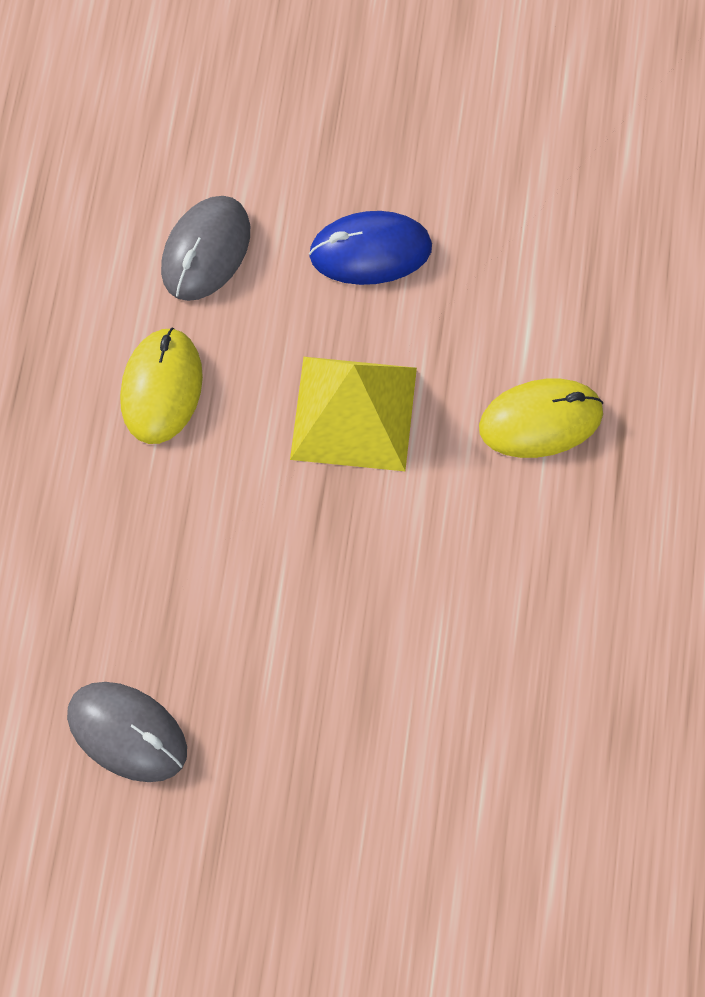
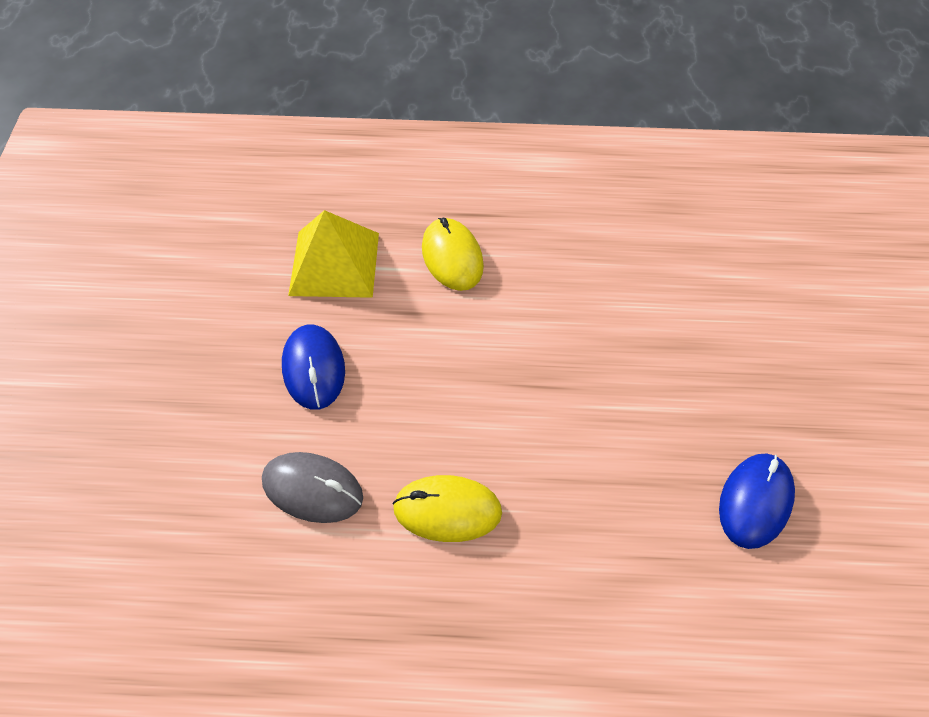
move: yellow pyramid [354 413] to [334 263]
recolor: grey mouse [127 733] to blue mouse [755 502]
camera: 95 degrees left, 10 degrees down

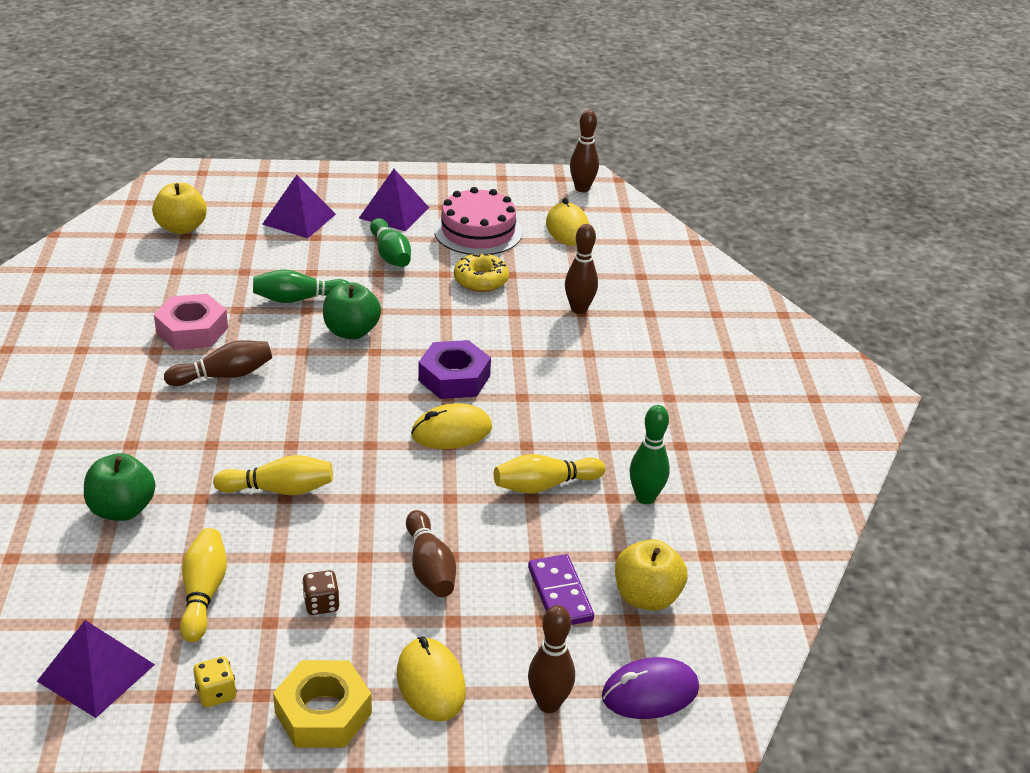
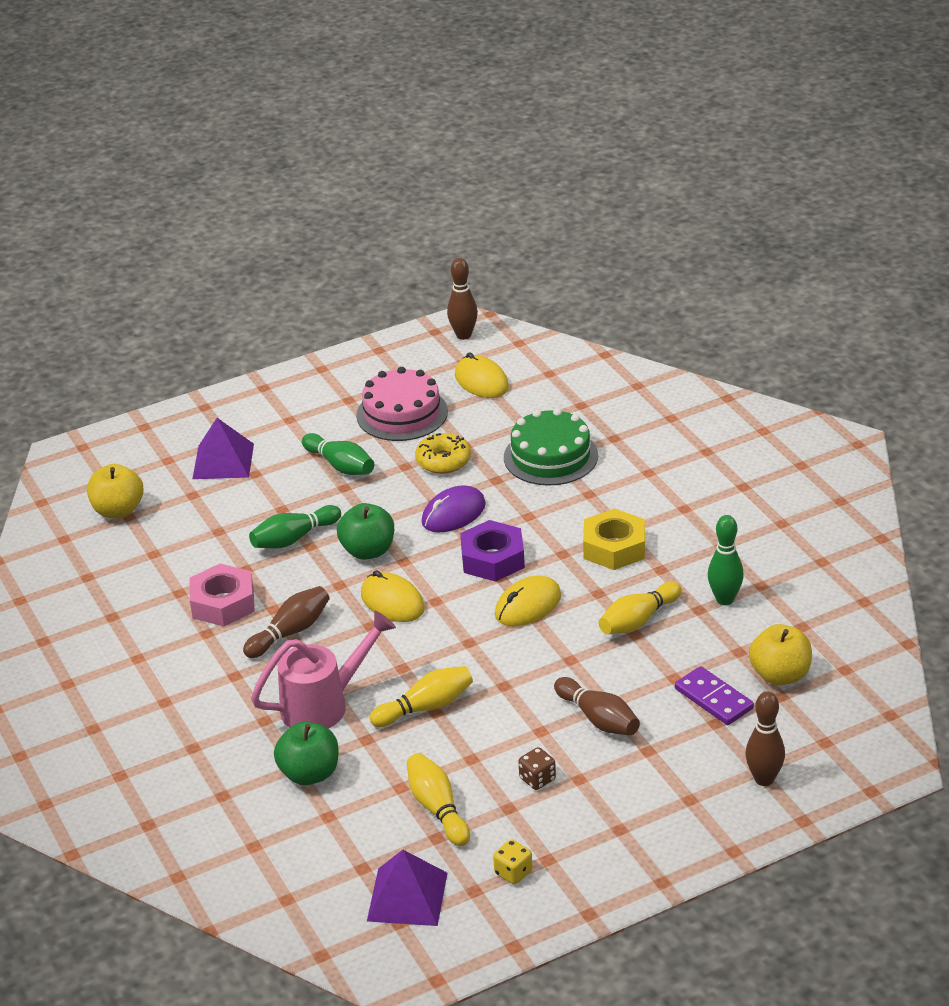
delete: purple pyramid [394 212]
insert: pink watering can [324 705]
move: yellow nut [323 713] to [614 547]; yellow mouse [430 683] to [392 602]; purple mouse [650 693] to [453 514]
replace: brown bowling pin [579 309] to green cake [550 456]
camera: 20 degrees left, 0 degrees up

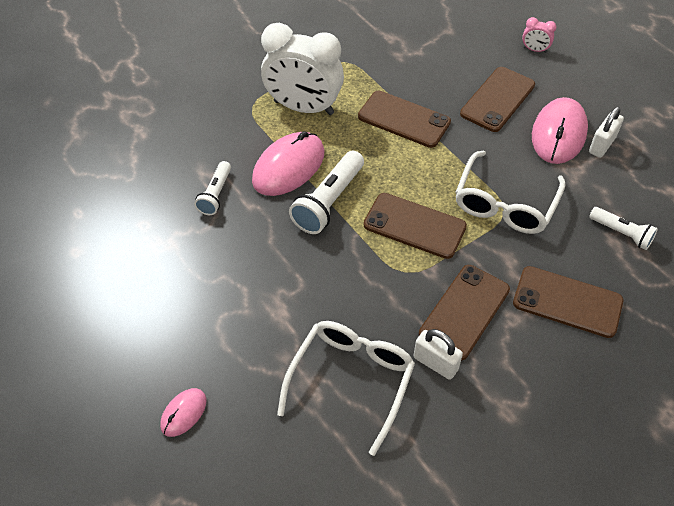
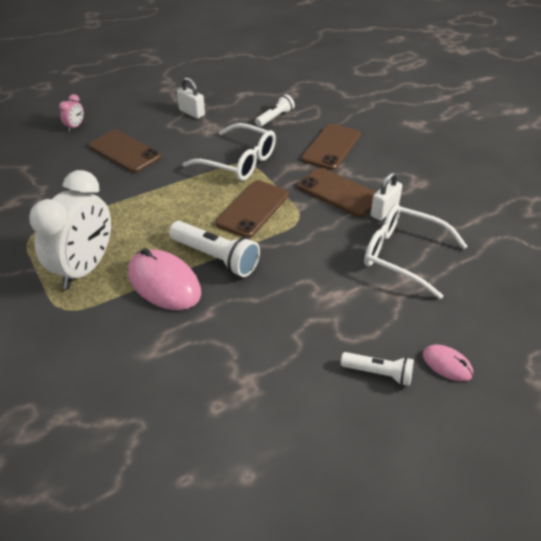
delete: brown phone [404 119]; pink mouse [558 134]
move: white flashlight [215 194] to [379 373]
camera: 85 degrees left, 10 degrees down

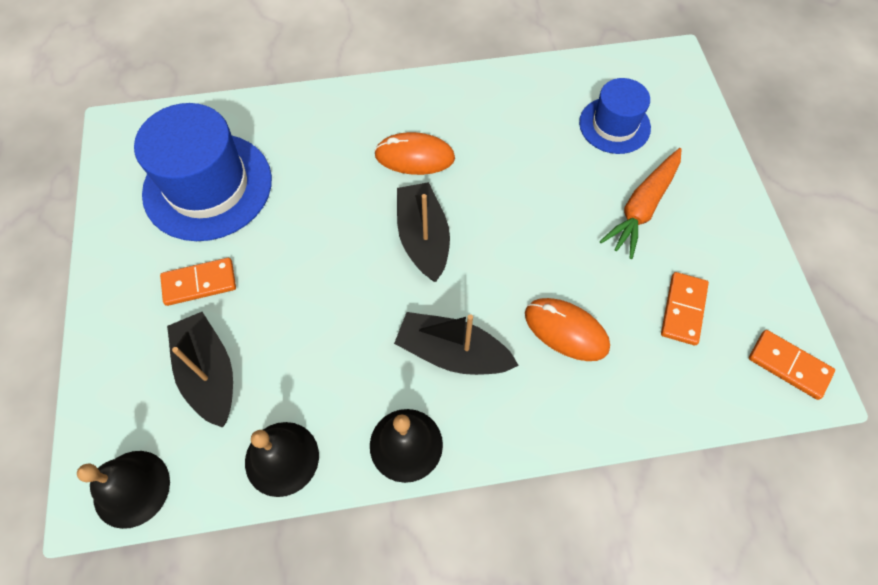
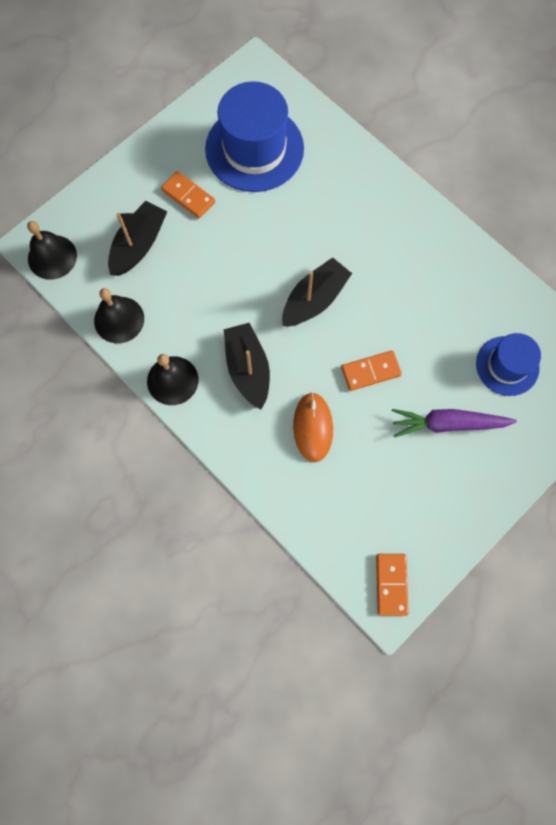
delete: orange mouse [414 157]
move: orange domino [683 310] to [371 371]
recolor: orange carrot [642 207] to purple carrot [448 424]
camera: 55 degrees right, 10 degrees up

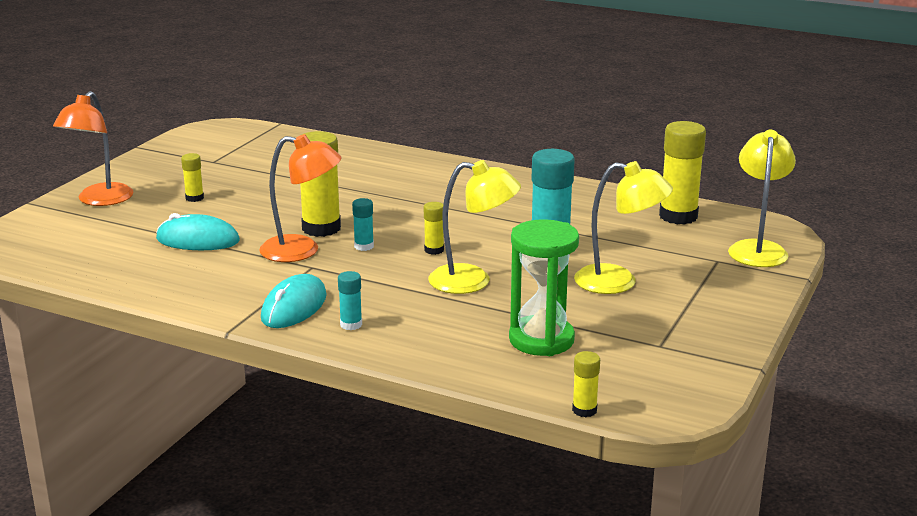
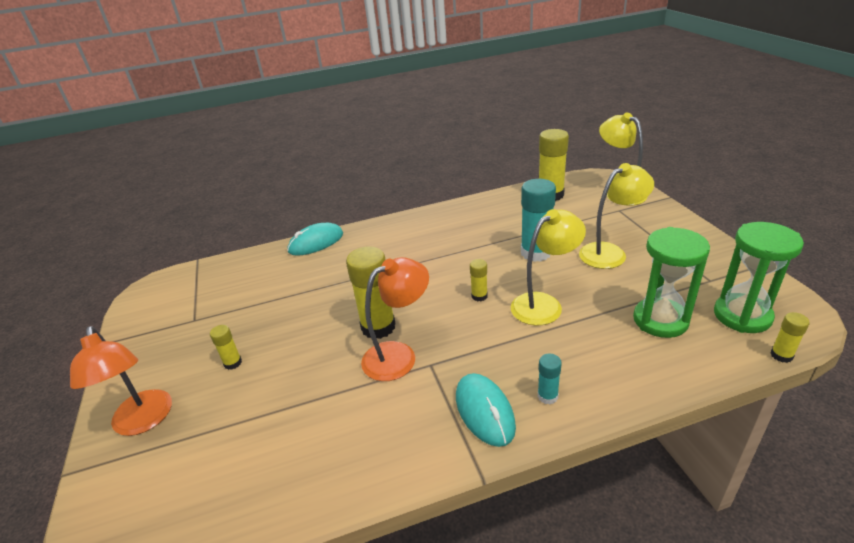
delete: turquoise glue stick [364 246]
insert: green hourglass [742 316]
move: turquoise mouse [198 240] to [316 242]
camera: 40 degrees left, 10 degrees up

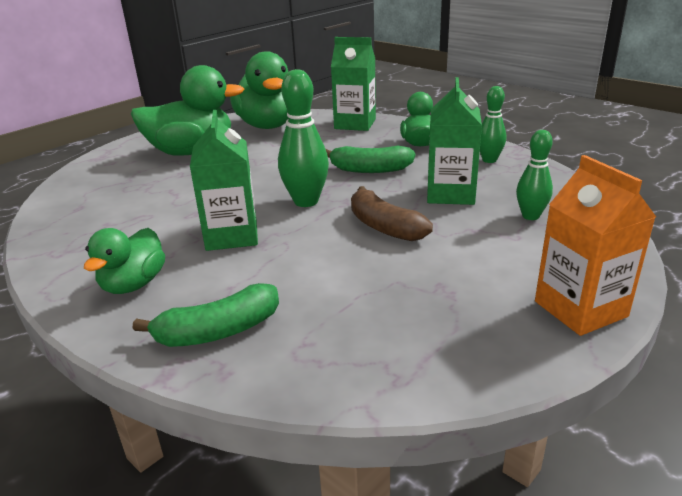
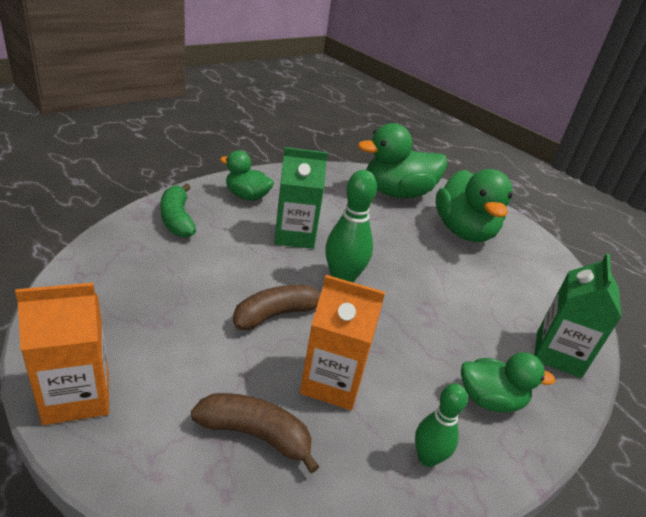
delete: green banana [370 169]
move: green duck [267 125] to [397 193]
replace: green bowling pin [530 216] to brown banana [255 435]
recolor: green carton [450 194] to orange carton [332 382]
camera: 90 degrees right, 5 degrees up

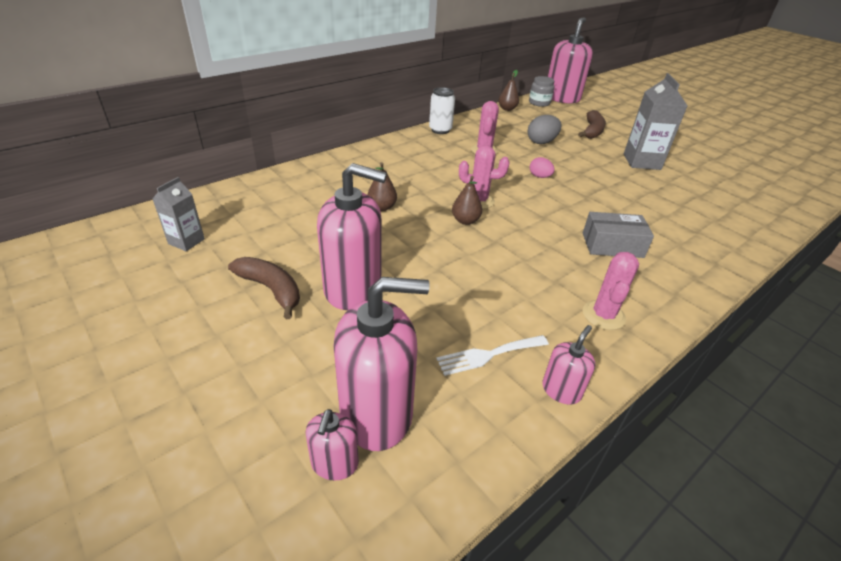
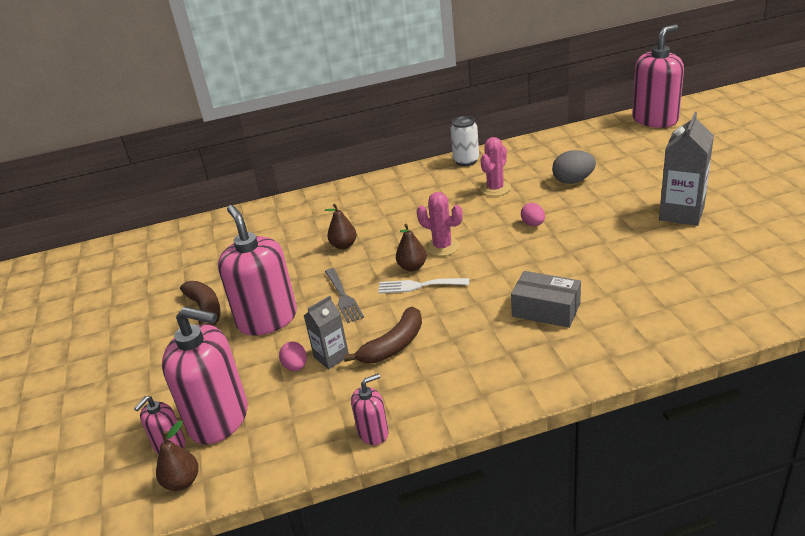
delete: grey jar [539 103]; pink cactus [603 315]
insert: pink egg [295 366]; grey fork [343 297]
move: grey carton [186 241] to [331 357]; white fork [488 355] to [418 286]; brown pear [507 109] to [182 482]; brown banana [592 131] to [393 345]
rotate: pink soap dispenser [353 288] = [267 319] 150 degrees counterclockwise
camera: 30 degrees right, 5 degrees down

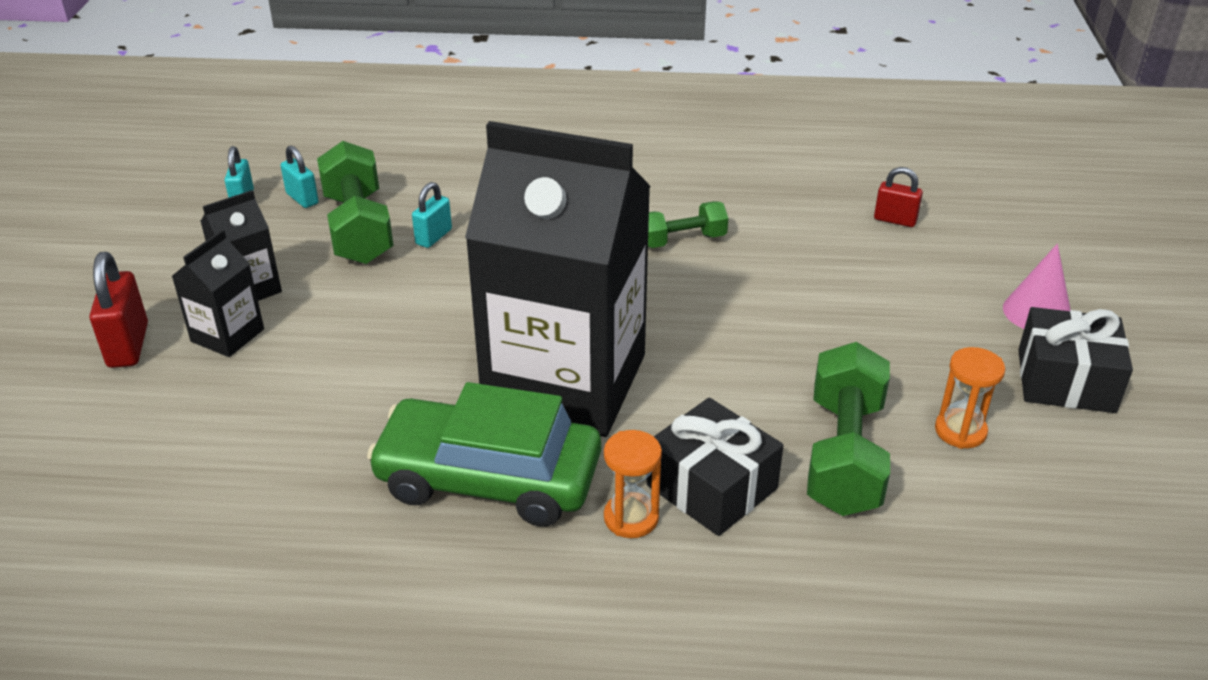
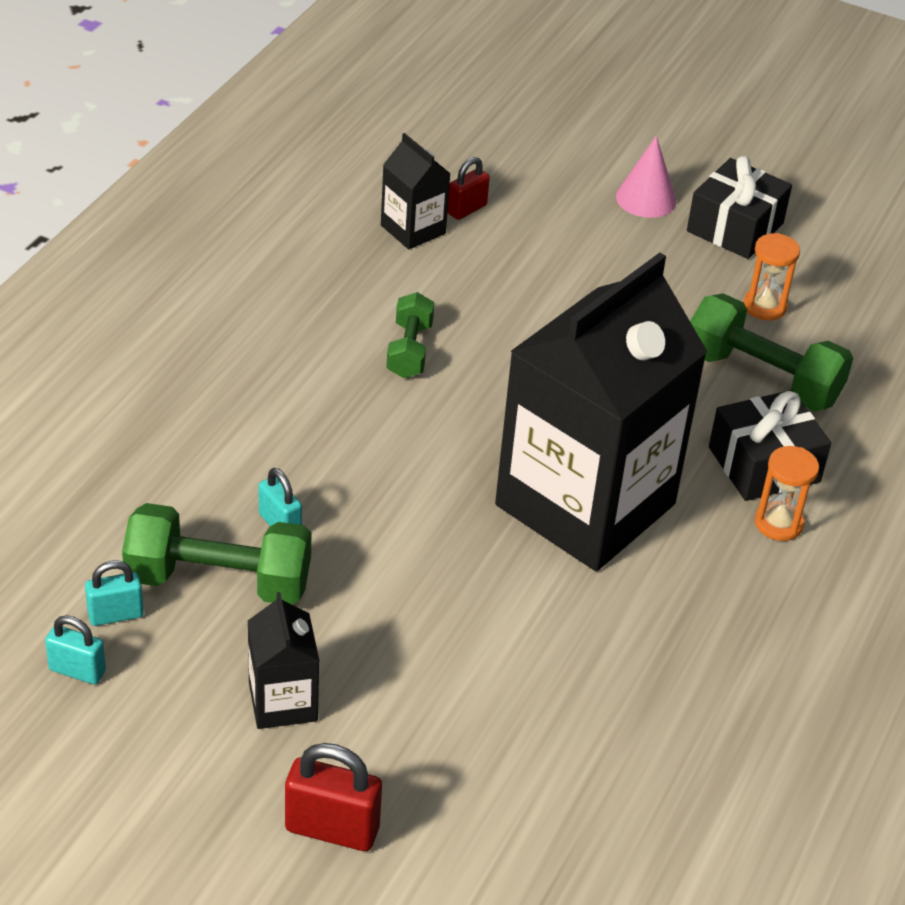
delete: green car [488 478]
move: black carton [227 335] to [413 229]
camera: 70 degrees left, 5 degrees up

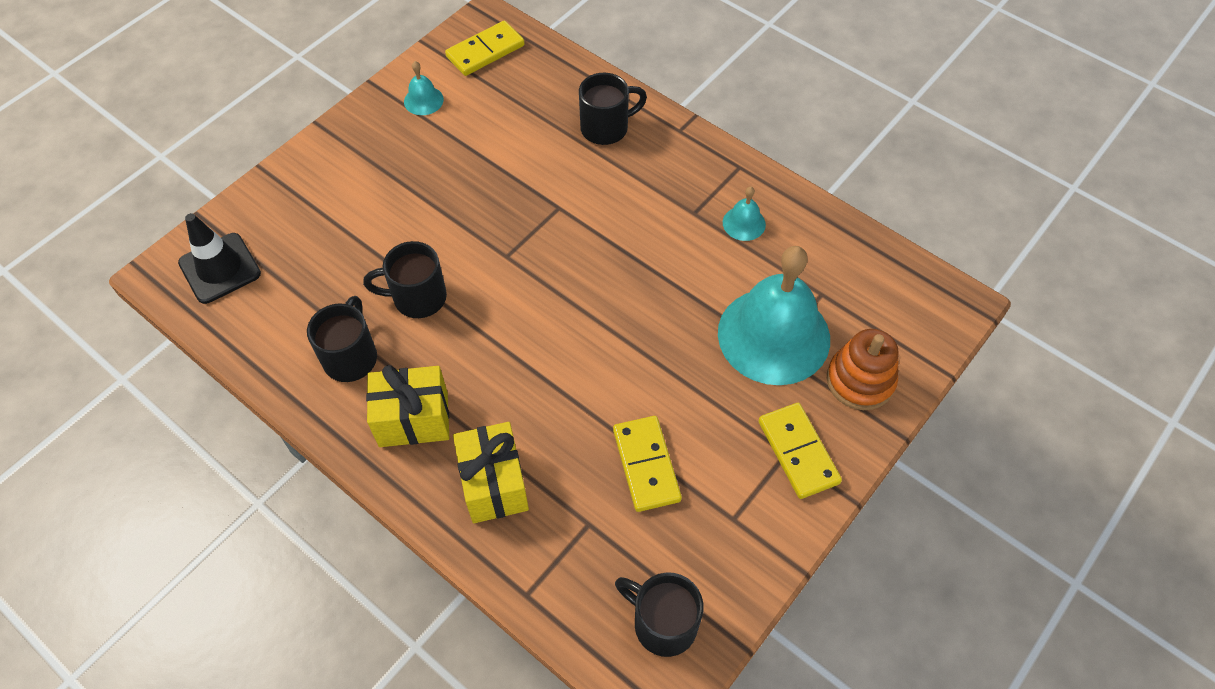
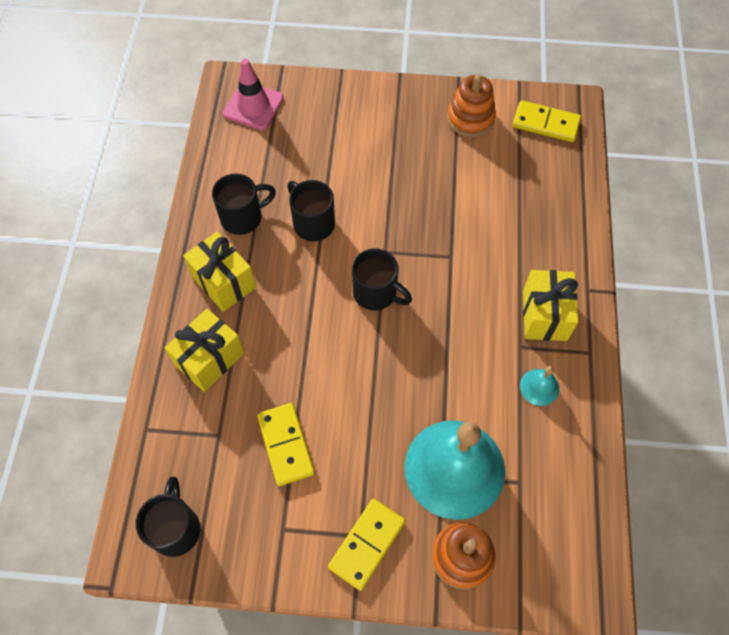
insert: yellow gift [544 315]
move: black mug [606 128] to [376 293]
replace: turquoise bell [423 100] to orange stacking toy [470 118]
recolor: black traffic cone [220 268] to pink traffic cone [253 106]
rotate: yellow domino [646 465] = [286 445] 60 degrees counterclockwise
camera: 55 degrees right, 5 degrees up

